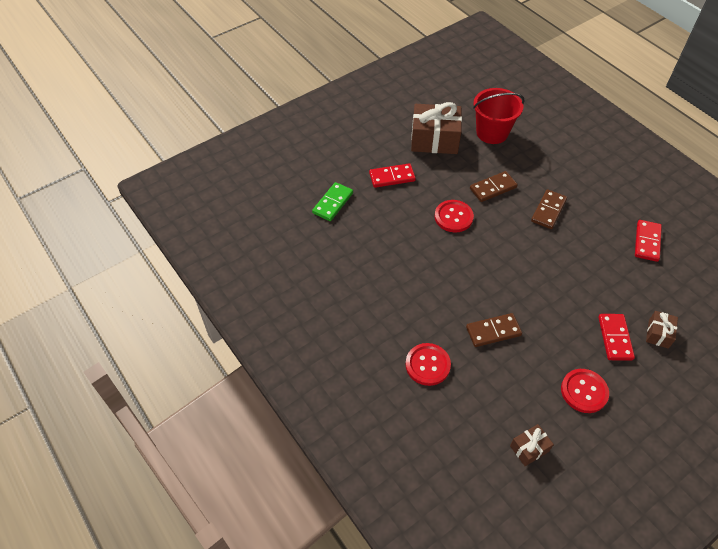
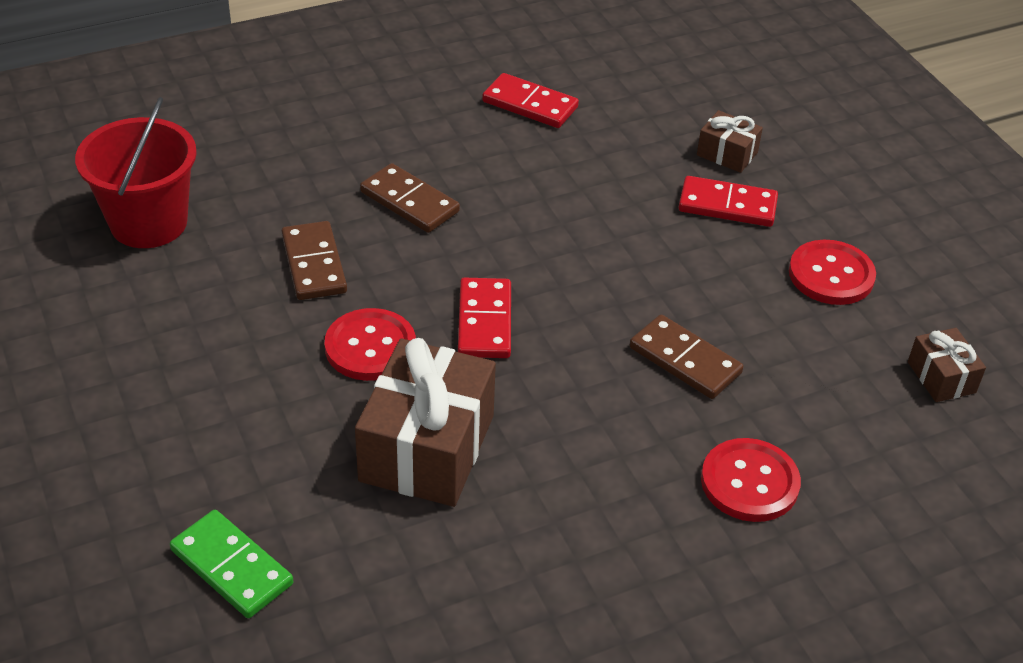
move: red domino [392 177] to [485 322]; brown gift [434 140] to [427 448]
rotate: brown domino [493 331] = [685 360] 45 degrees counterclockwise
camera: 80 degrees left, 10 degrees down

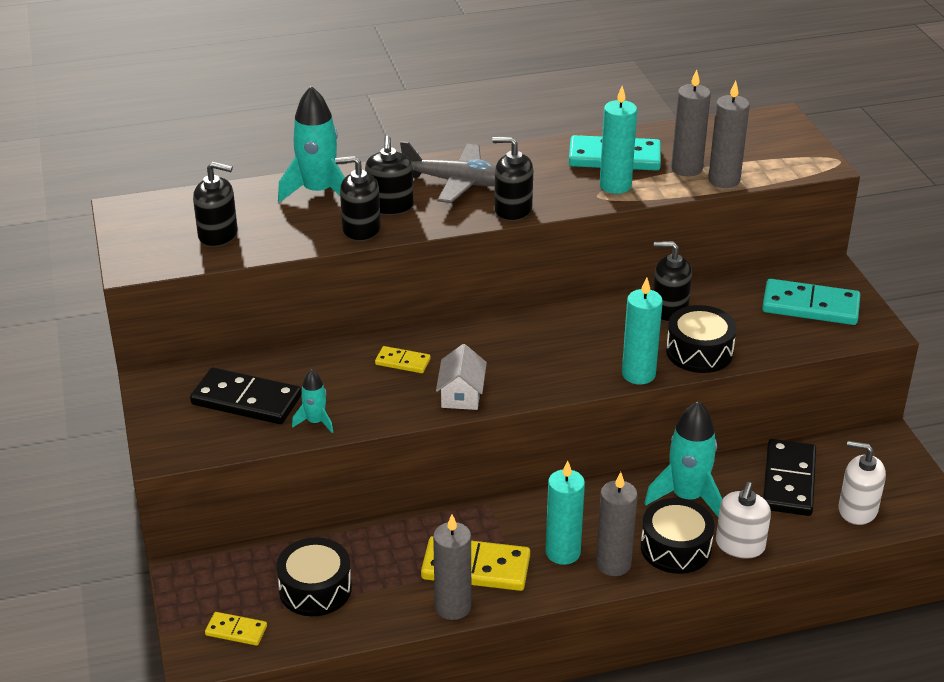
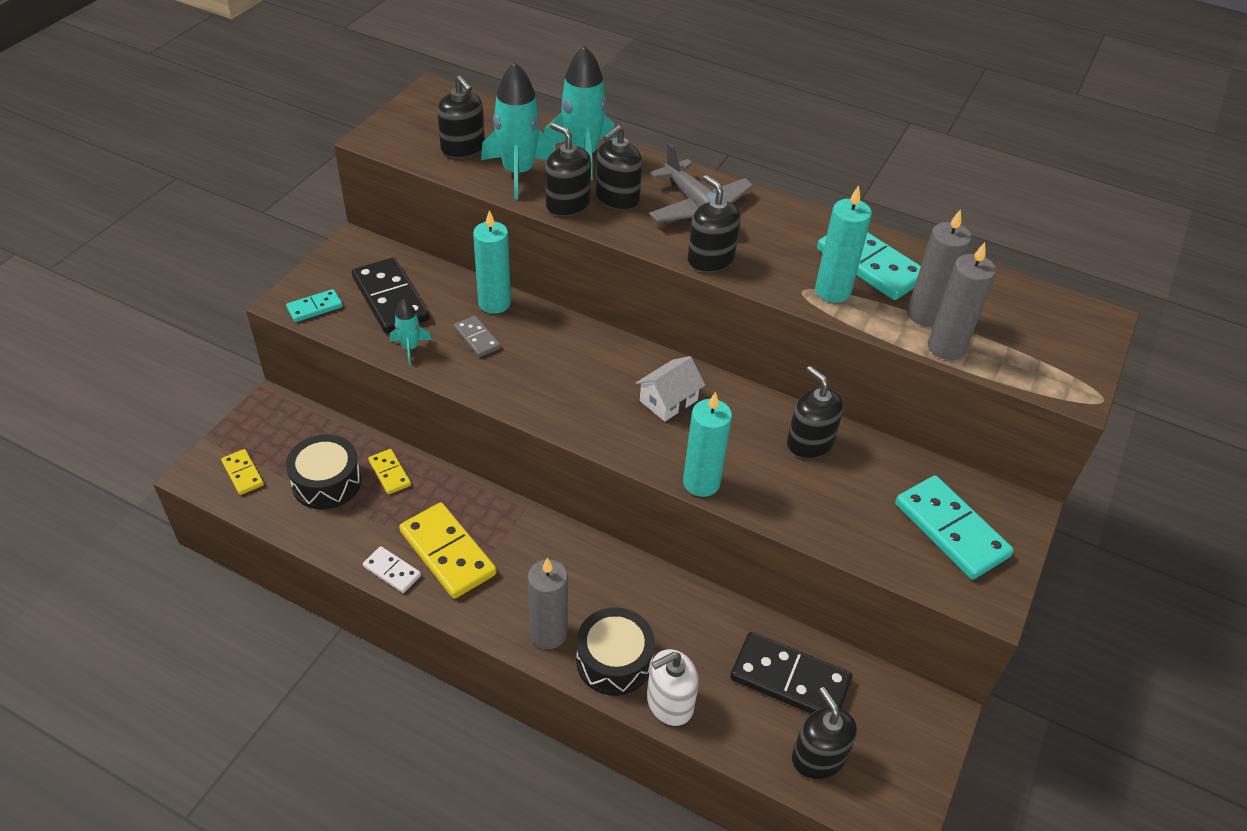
delete: black drum [699 352]
insert: turquoise domino [315 307]; grey domino [477 338]
move: yellow domino [402 362] to [389 473]; white house [461 394] to [668 400]; turquoise candle [563 552] to [494 303]; turquoise rocket [687 496] to [518 172]
replace: grey candle [453 607] to white domino [392 571]
recolor: white soap dispenser [857 510] to black soap dispenser [818 757]
rotate: black domino [789 481] = [790 680] 60 degrees clockwise
camera: 40 degrees right, 10 degrees up

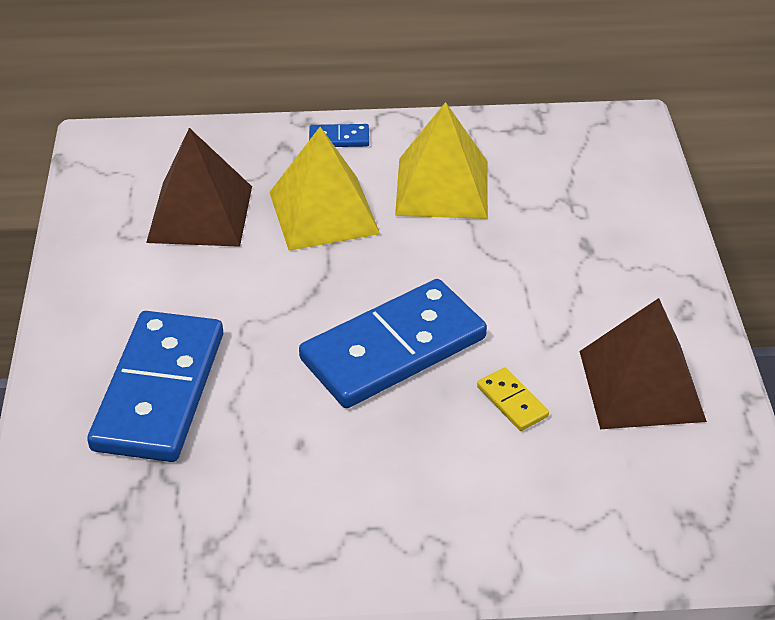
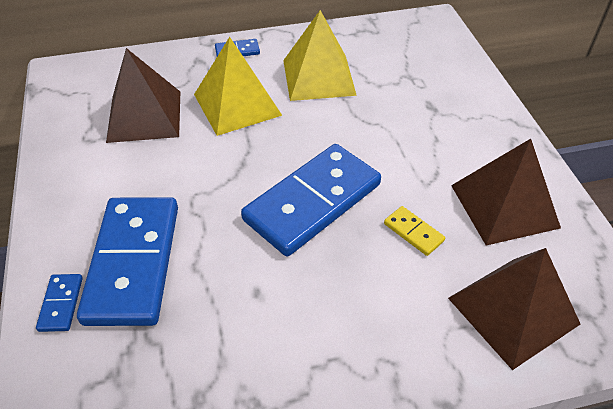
insert: blue domino [61 304]; brown pyramid [513 310]
camera: 10 degrees left, 5 degrees up

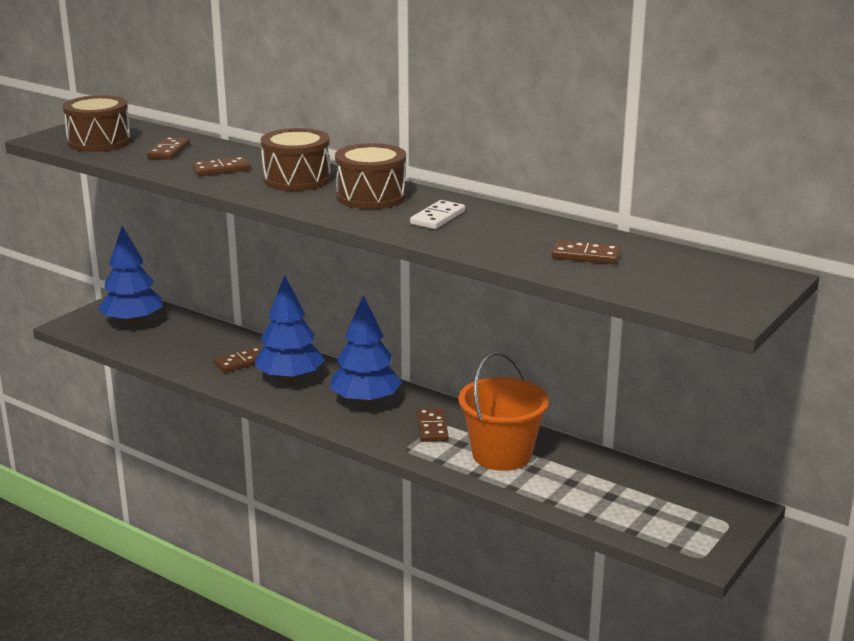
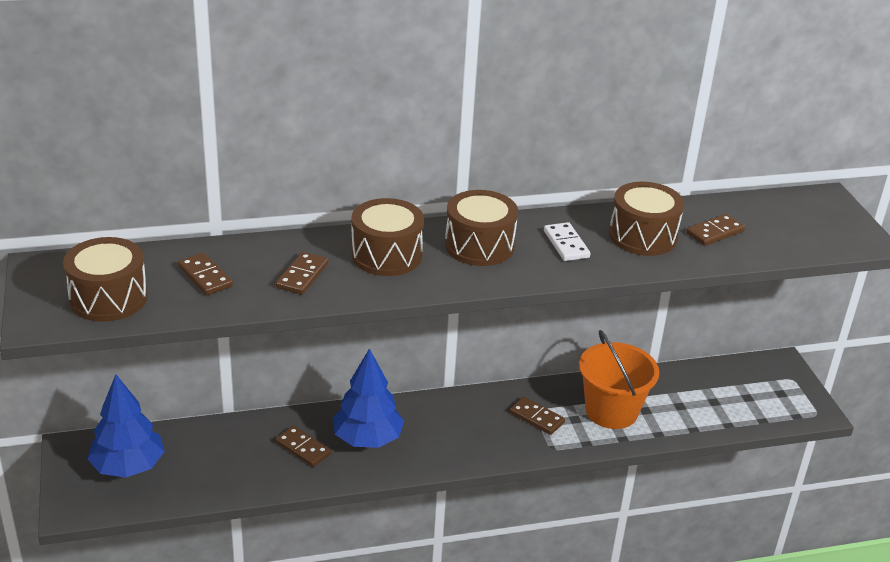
delete: blue tree [365 401]
insert: brown drum [643 236]
rotate: brown domino [241 362] = [303 448] 60 degrees counterclockwise
camera: 50 degrees left, 10 degrees up

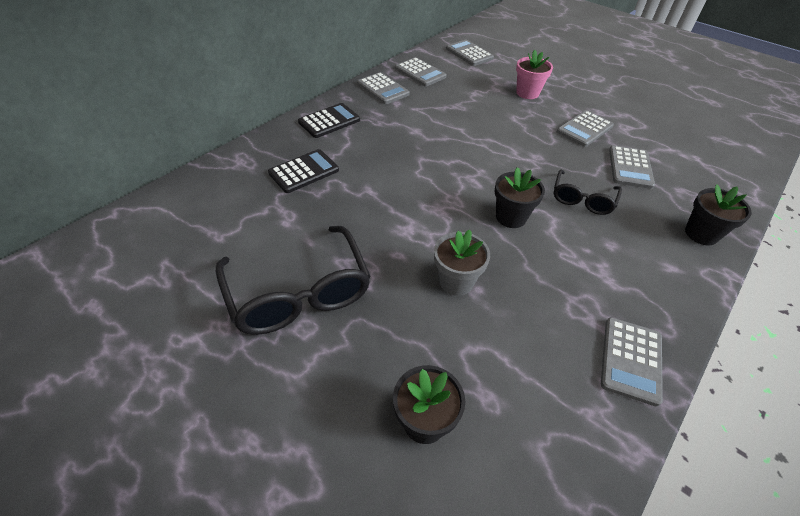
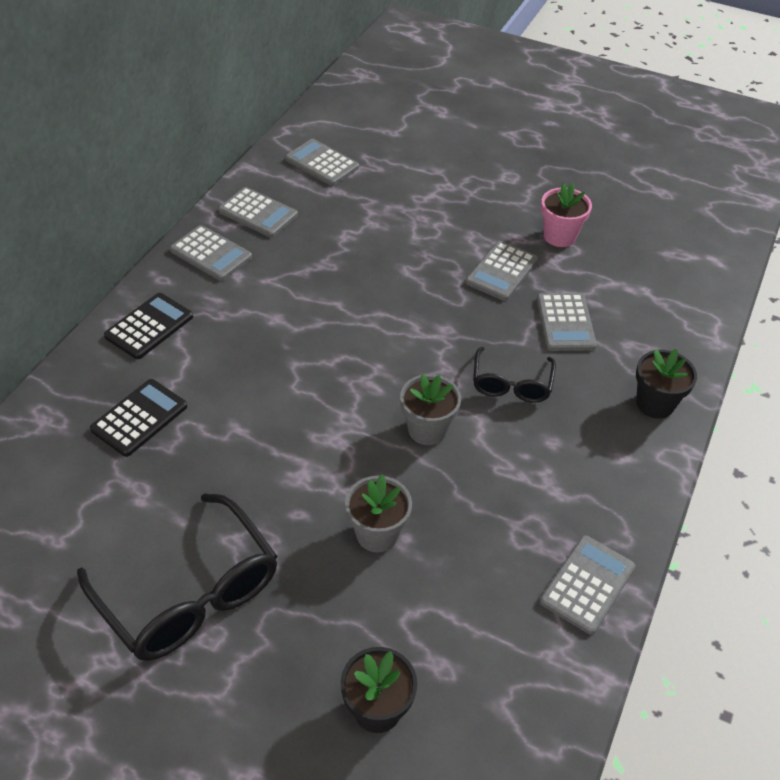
move: pink flower pot [527 93] to [559 236]
recolor: black flower pot [511 217] to grey flower pot [427 429]
rotate: grey calculator [631 360] = [587 584] 150 degrees counterclockwise
camera: 15 degrees left, 0 degrees up

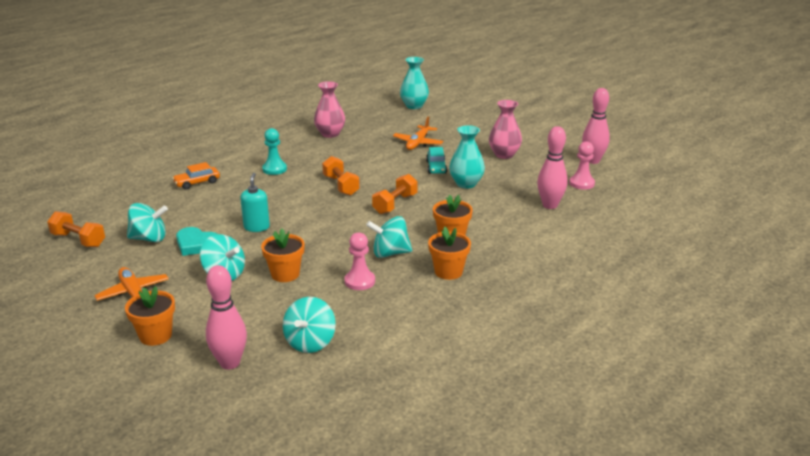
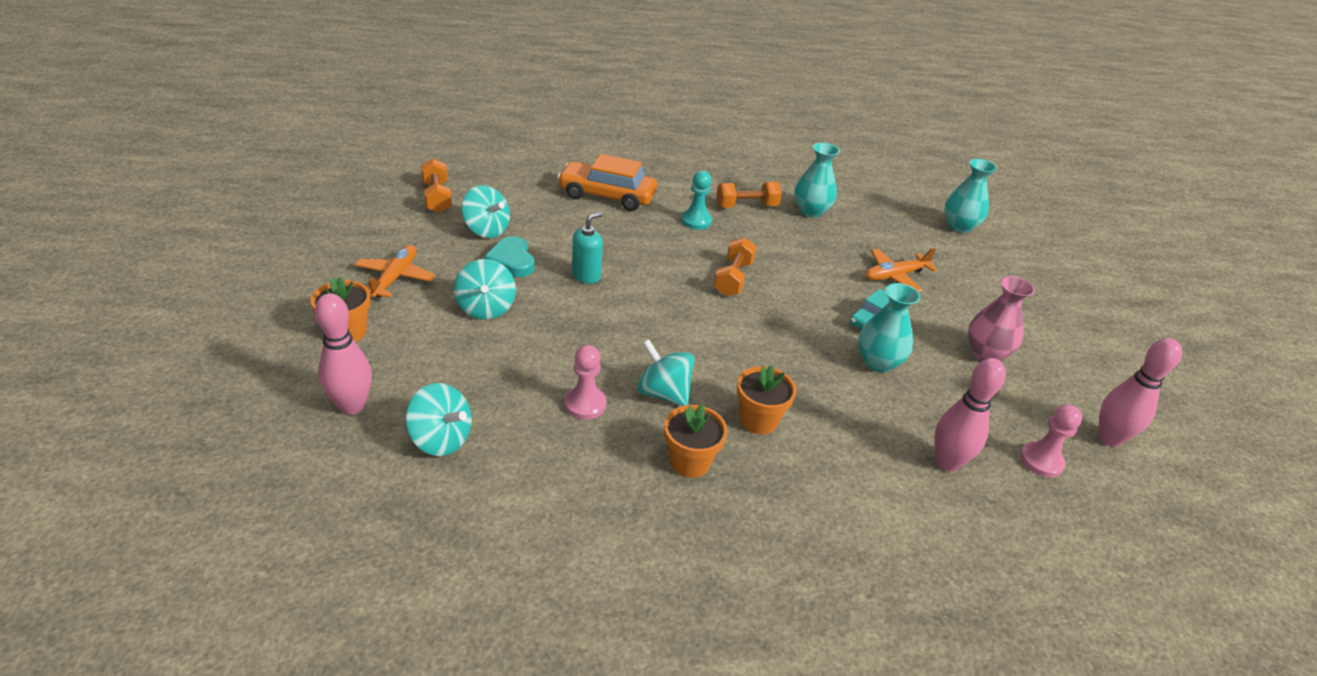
delete: orange flower pot [285 274]
move: orange dumbbell [395 204] to [746 206]
recolor: pink vase [330 134] to turquoise vase [811 211]
rotate: turquoise spinning top [310 342] = [441 439] 120 degrees counterclockwise
resize: orange car [197 183] = [607 196] x1.79
camera: 40 degrees right, 10 degrees up

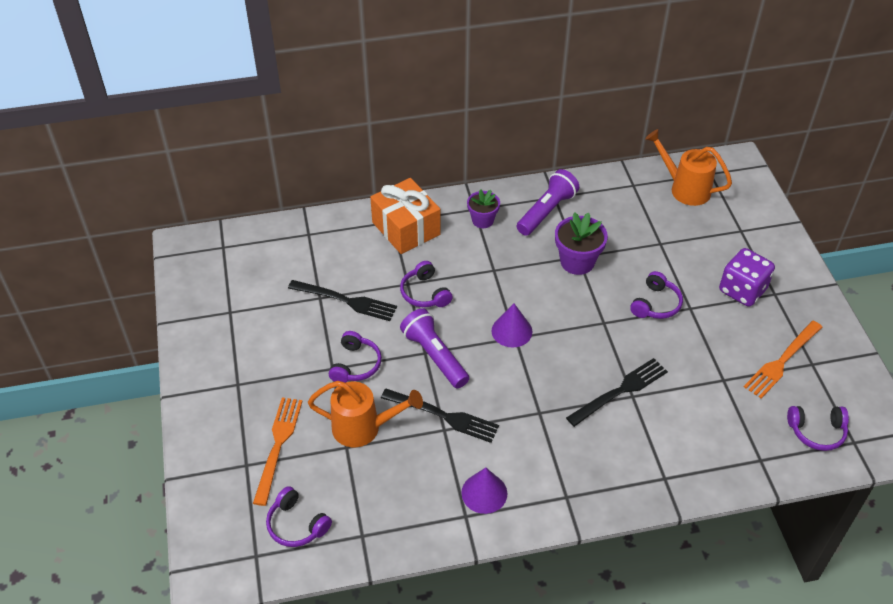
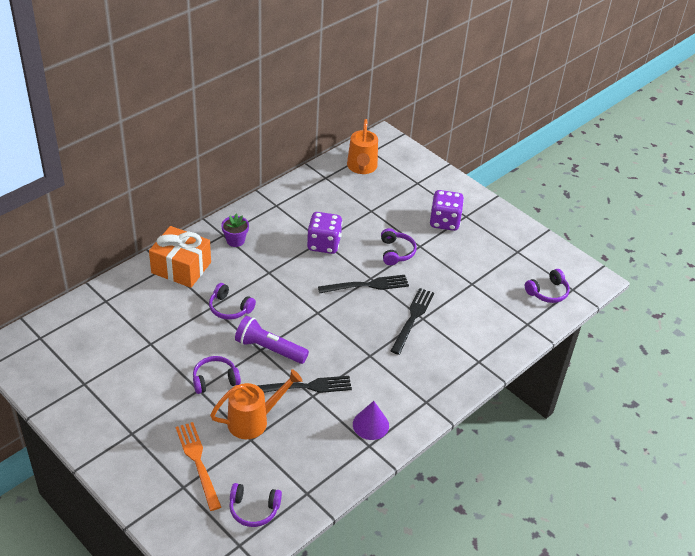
delete: purple cone [511 331]; purple flashlight [547 211]; orange fork [781 362]
move: black fork [347 301] to [367 285]
replace: purple flower pot [577 262] to purple dice [324 244]
rotate: purple headphones [356 365] = [215 379] 90 degrees counterclockwise; orange watering can [684 188] = [361 168] 90 degrees counterclockwise
camera: 35 degrees left, 5 degrees down

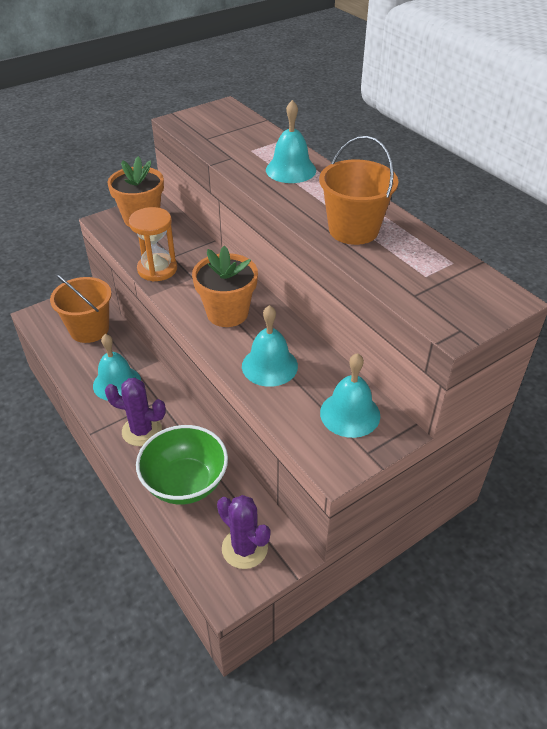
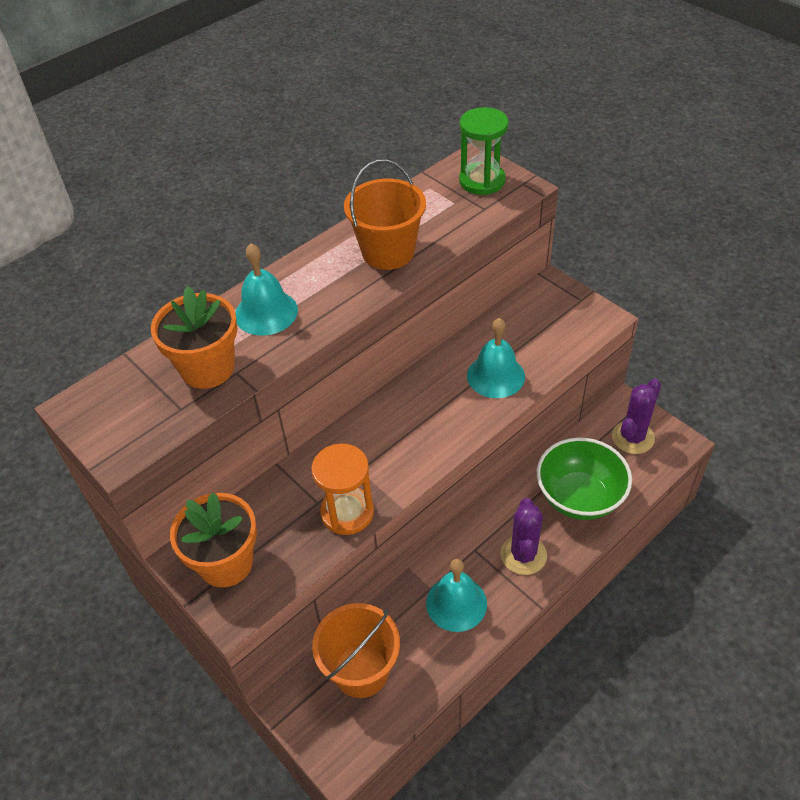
delete: turquoise bell [350 414]
insert: green hourglass [482 181]
move: orange flower pot [227 313] to [207 368]
camera: 95 degrees left, 5 degrees up

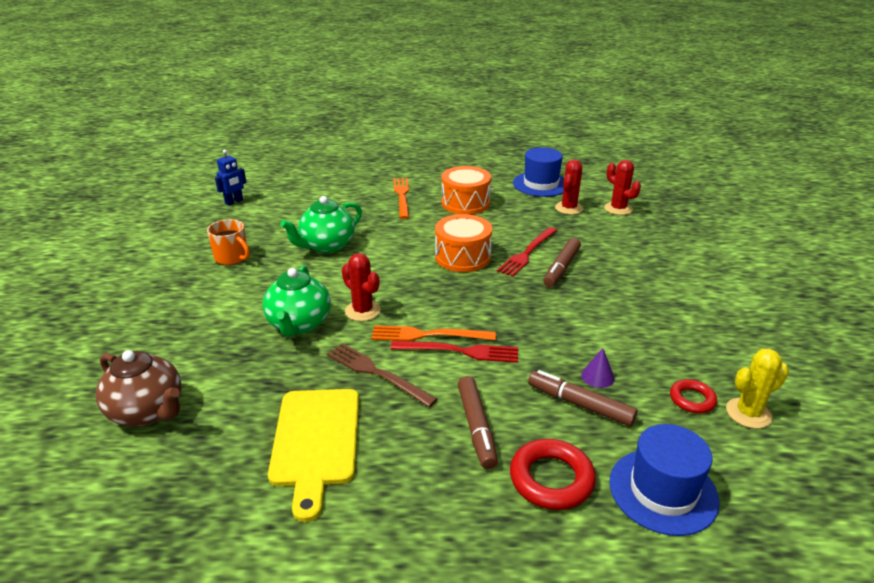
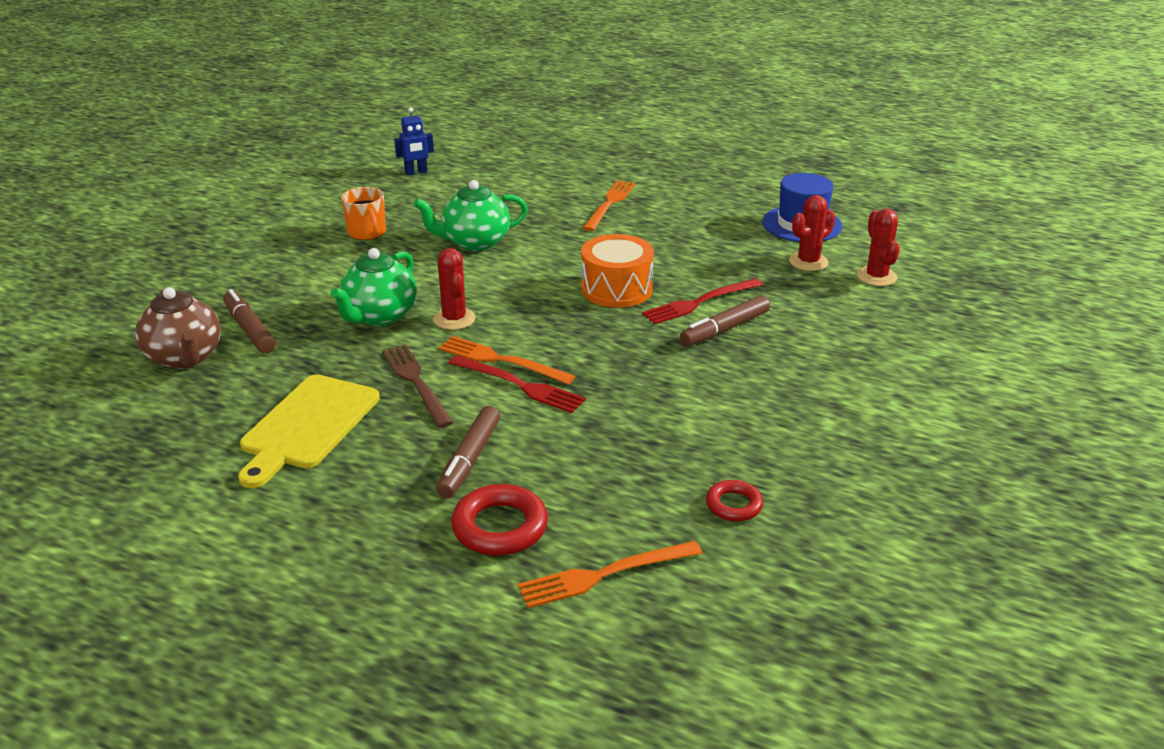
delete: orange drum [465 203]; purple cone [597 376]; yellow cactus [748 413]
move: brown marker [580 404] to [249 329]
replace: blue hat [663 491] to orange fork [605 574]
camera: 25 degrees right, 0 degrees up

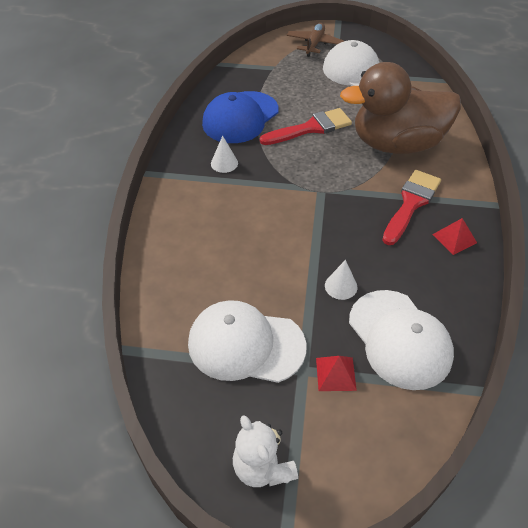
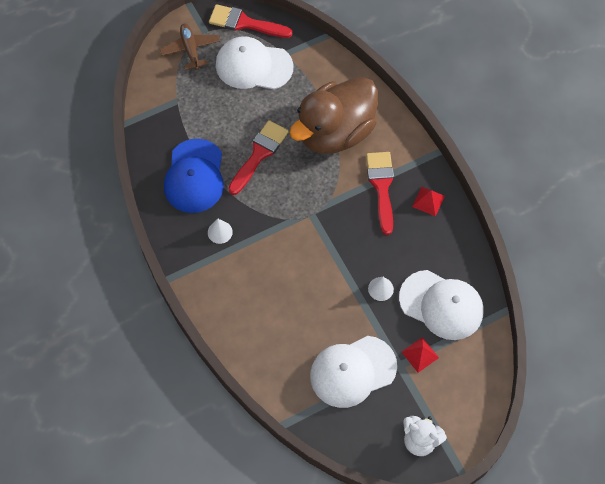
insert: red brush [245 23]
camera: 35 degrees left, 15 degrees up

